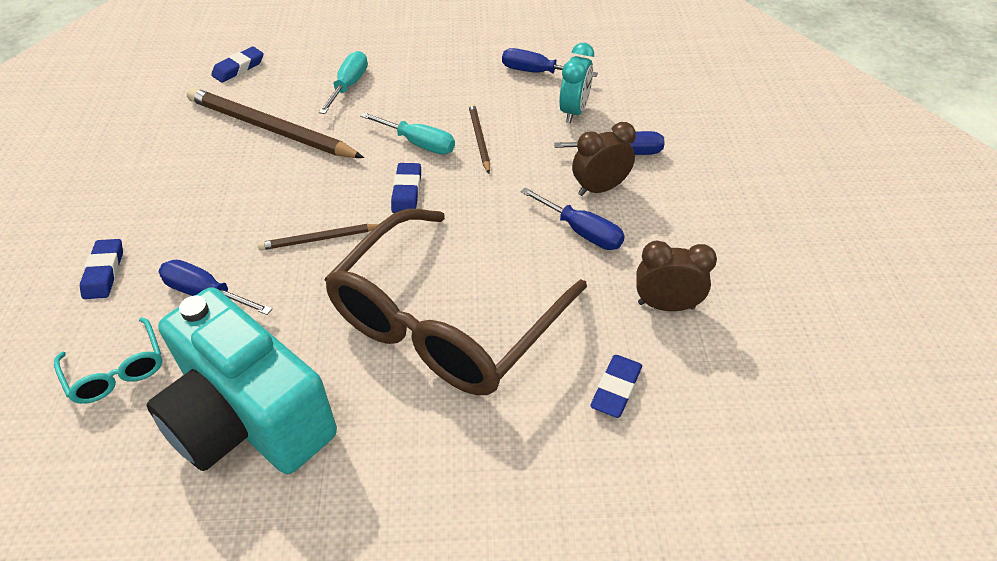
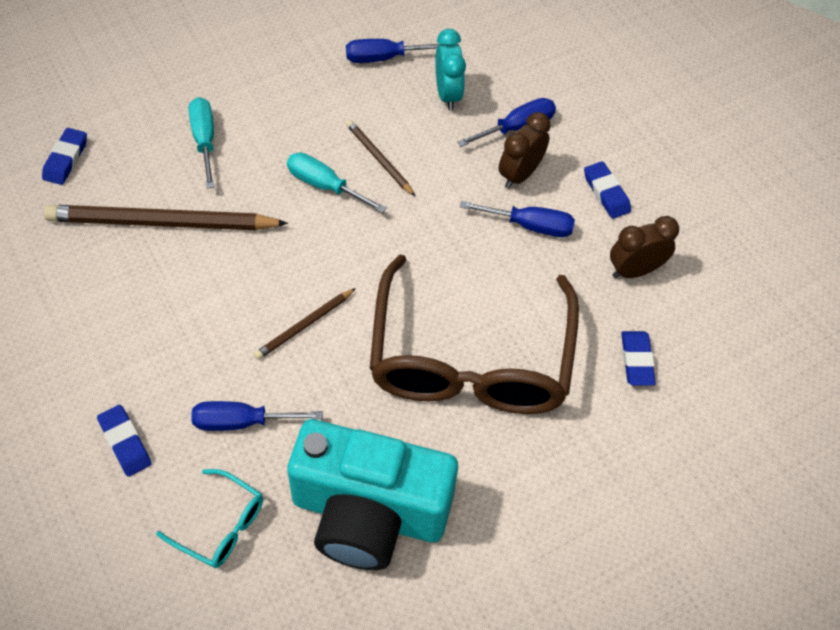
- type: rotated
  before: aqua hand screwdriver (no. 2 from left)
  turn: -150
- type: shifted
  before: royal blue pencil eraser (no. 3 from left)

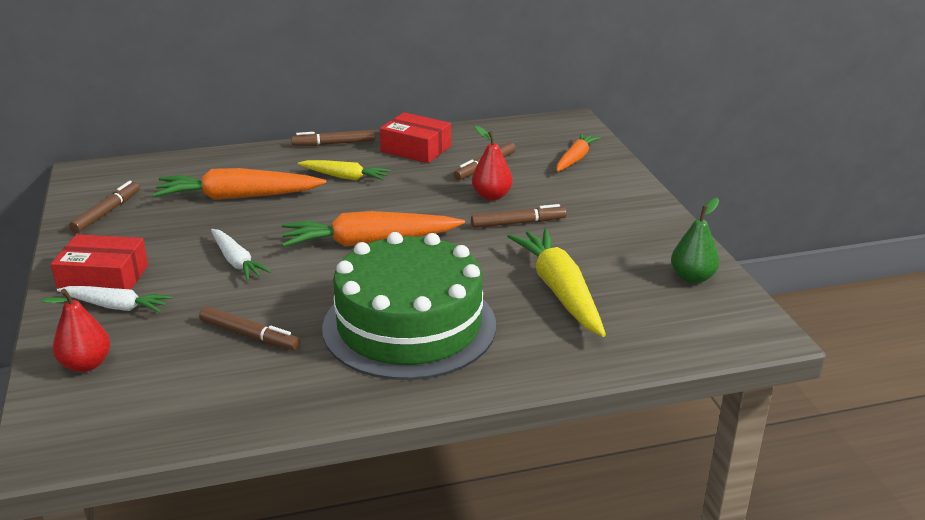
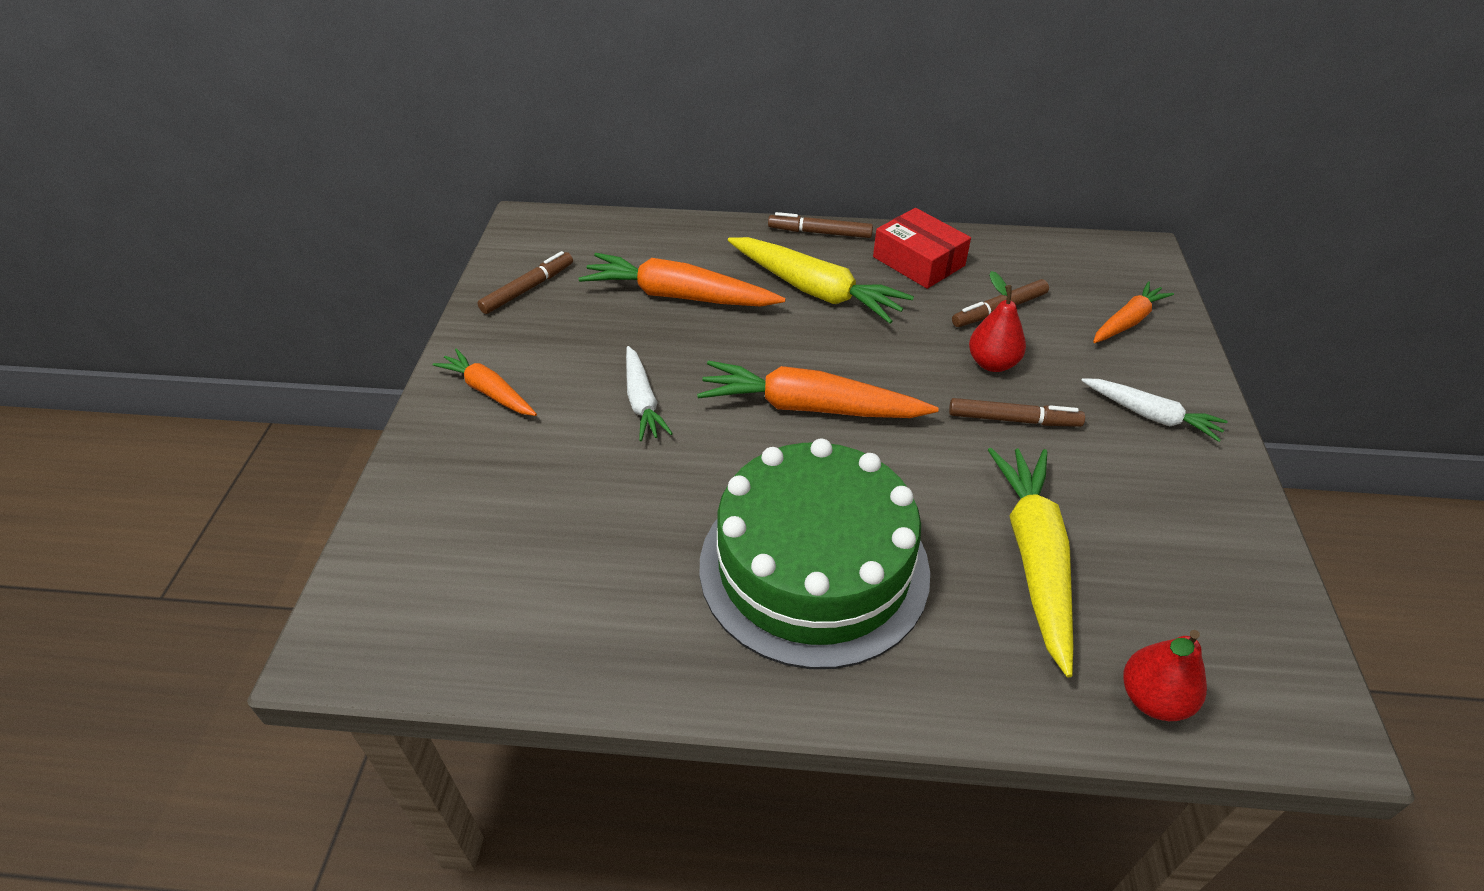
- type: shifted
  before: scarlet pear fruit (no. 1 from left in the first image)
  after: scarlet pear fruit (no. 2 from left)
- type: swapped
  before: scarlet box (no. 1 from left)
  after: orange carrot (no. 1 from left)
- type: shifted
  before: snow-white carrot (no. 1 from left in the first image)
  after: snow-white carrot (no. 2 from left)
- type: gone
  before: dark brown marker pen (no. 2 from left)
- type: scaled
  before: golden carrot (no. 1 from left)
  scale: 1.69
- type: gone
  before: emerald pear fruit

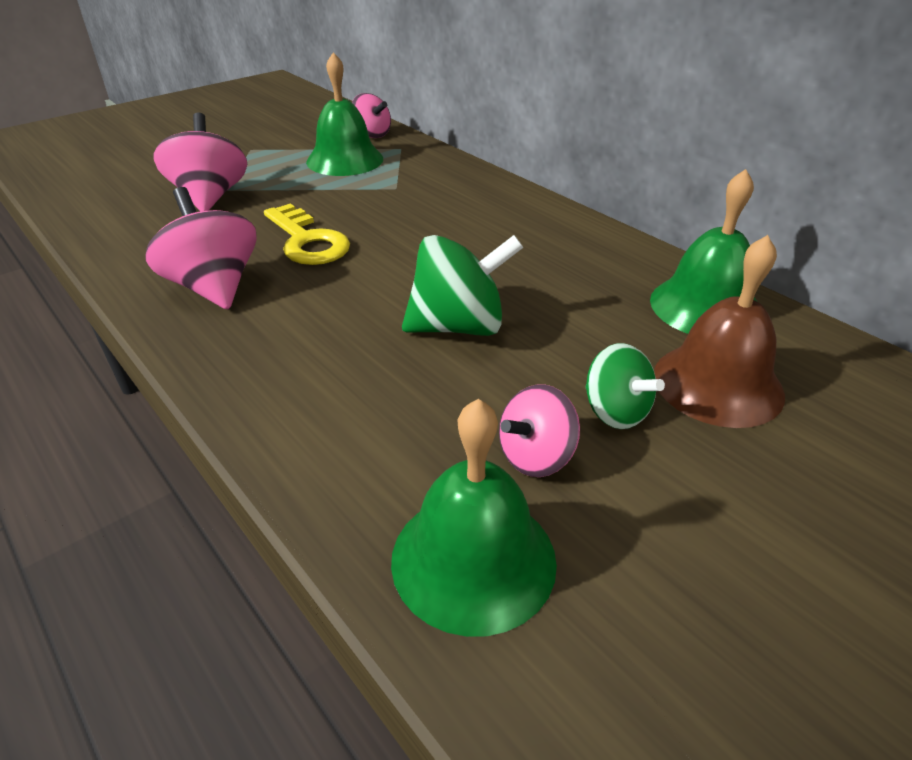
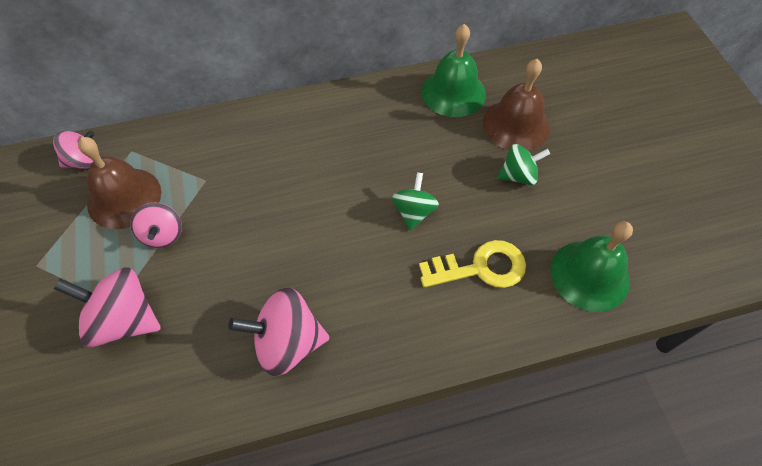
- type: shifted
  before: golden door key
- type: repainted
  before: emerald school bell (no. 1 from left)
  after: dark brown school bell (no. 1 from left)
- type: scaled
  before: emerald toy top (no. 1 from left)
  scale: 0.63
- type: shifted
  before: rosy toy top (no. 4 from left in the first image)
  after: rosy toy top (no. 3 from left)

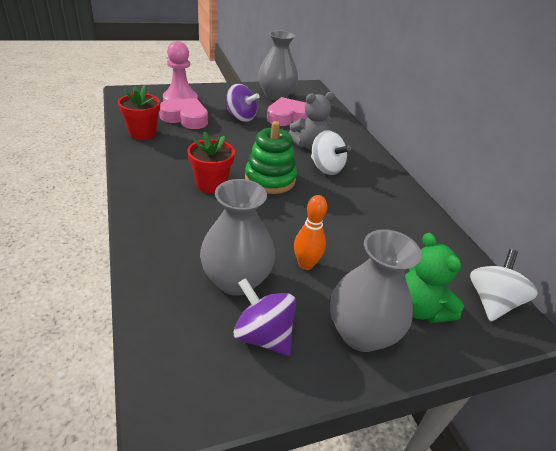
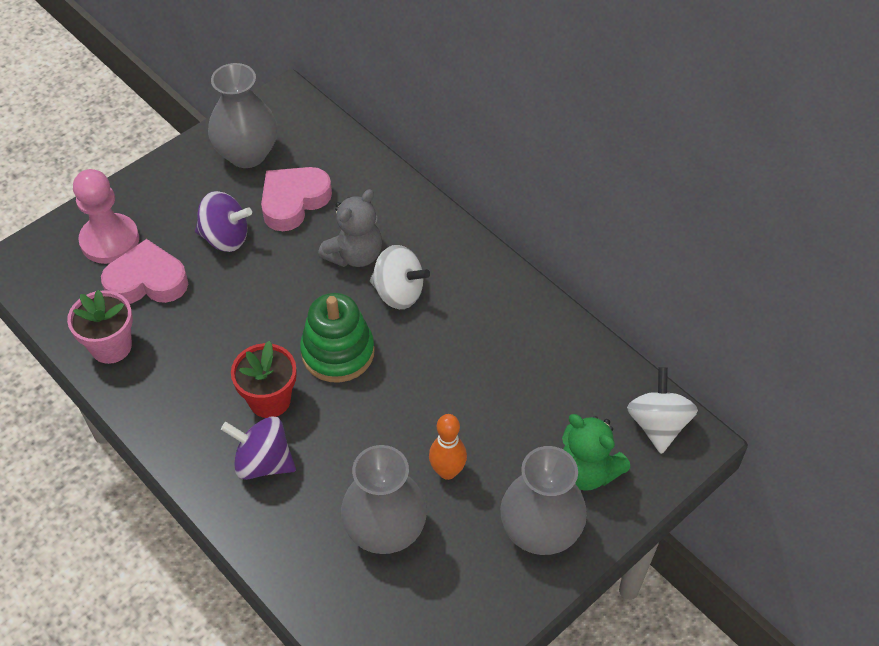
- type: repainted
  before: scarlet plant pot (no. 1 from left)
  after: rosy plant pot
- type: shifted
  before: purple toy top (no. 2 from left)

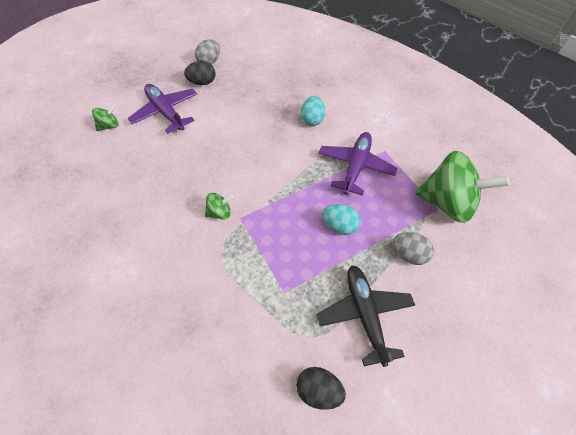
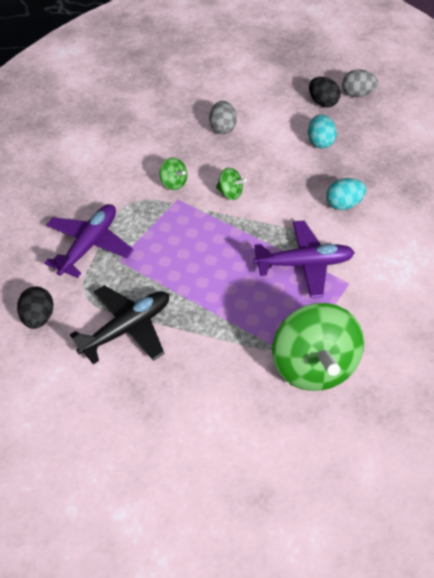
- type: shifted
  before: emerald toy top (no. 1 from left in the first image)
  after: emerald toy top (no. 2 from left)
- type: shifted
  before: purple toy plane (no. 1 from left)
- type: shifted
  before: aqua toy egg (no. 2 from left in the first image)
  after: aqua toy egg (no. 1 from left)
- type: shifted
  before: ash-grey toy egg (no. 2 from left in the first image)
  after: ash-grey toy egg (no. 1 from left)

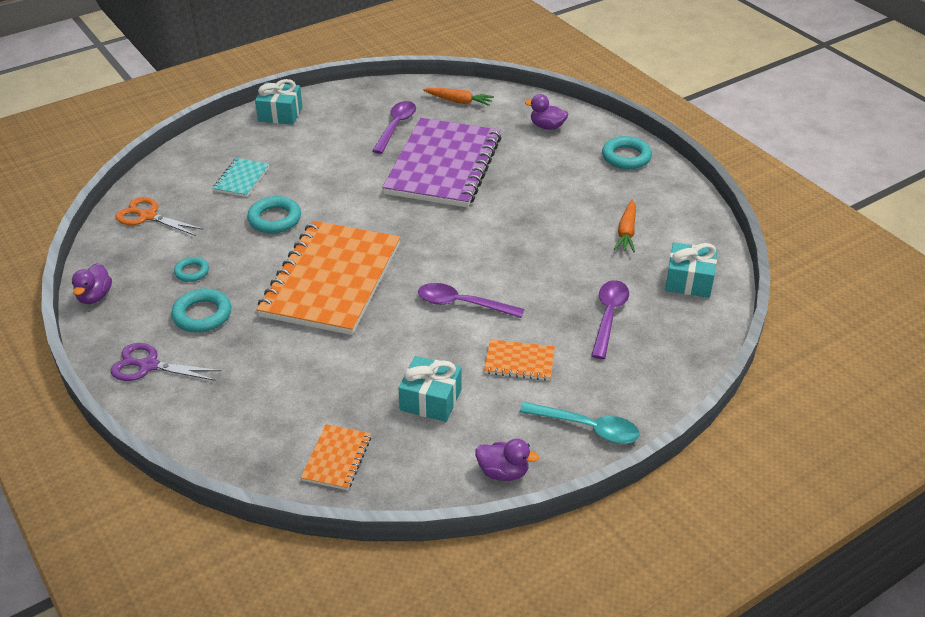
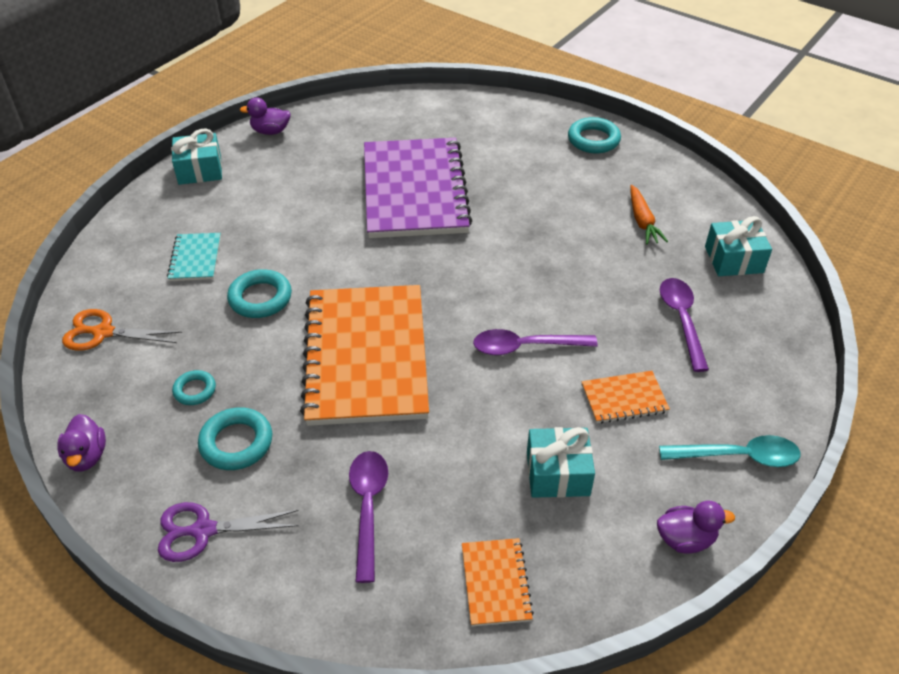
- type: shifted
  before: purple teaspoon (no. 1 from left)
- type: gone
  before: orange carrot (no. 1 from left)
- type: shifted
  before: purple rubber duck (no. 3 from left in the first image)
  after: purple rubber duck (no. 2 from left)

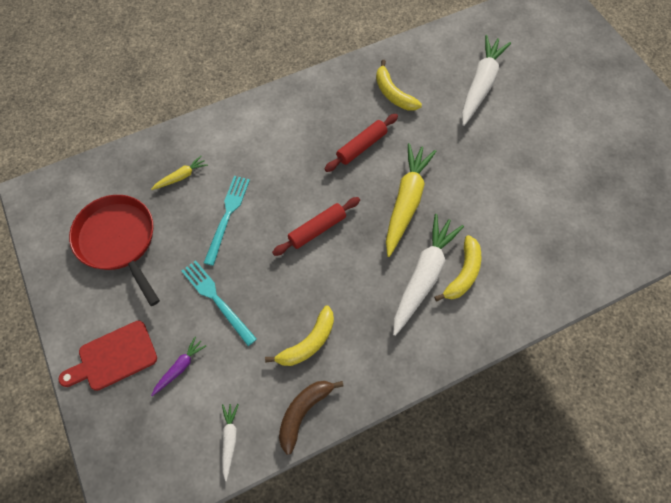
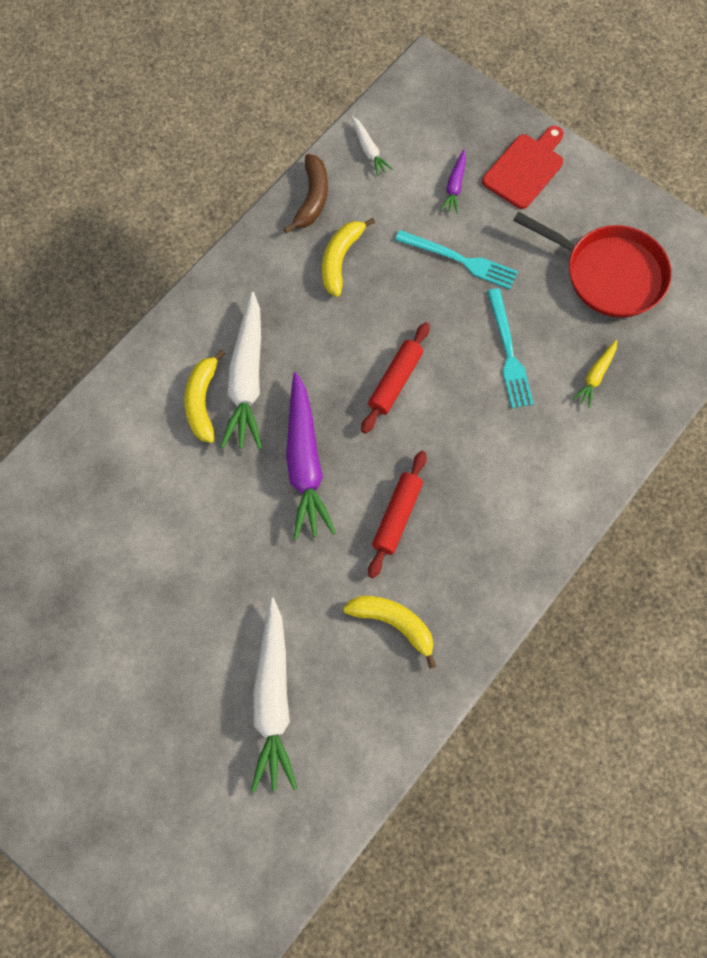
- type: repainted
  before: golden carrot (no. 2 from left)
  after: purple carrot (no. 1 from left)

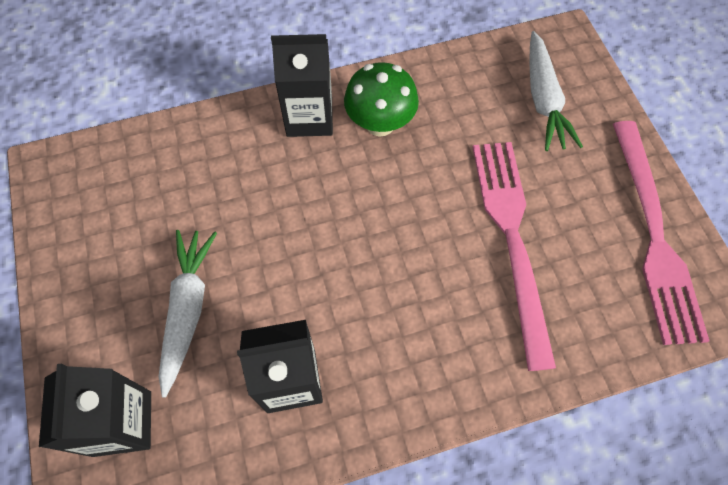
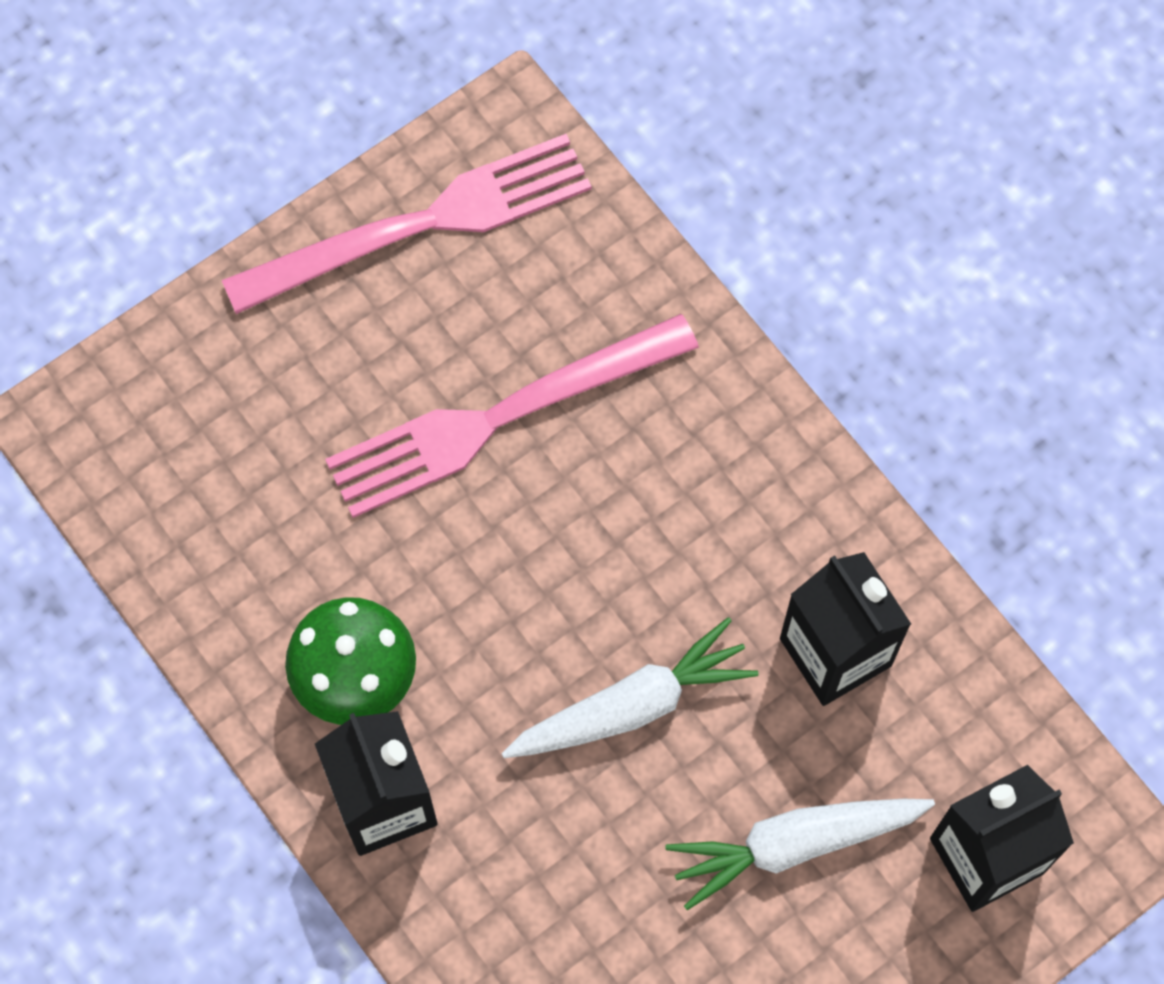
- type: shifted
  before: snow-white carrot (no. 2 from left in the first image)
  after: snow-white carrot (no. 1 from left)

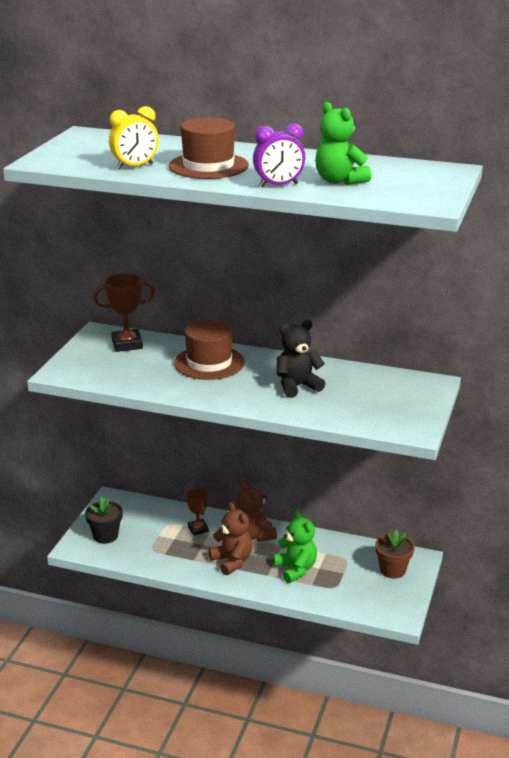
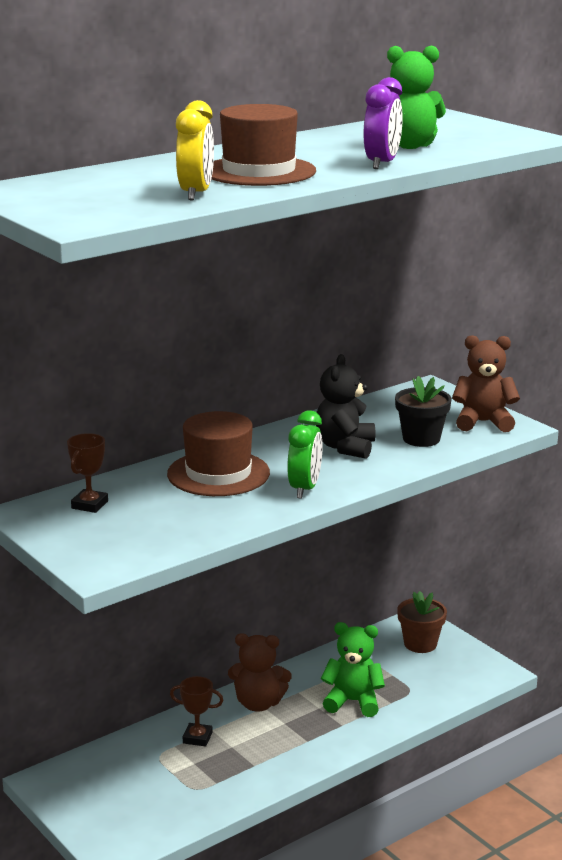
- type: shifted
  before: black plant pot
- type: scaled
  before: dark brown prize cup (no. 1 from left)
  scale: 0.65
- type: shifted
  before: dark brown teddy (no. 1 from left in the first image)
  after: dark brown teddy (no. 2 from left)
- type: new
  after: emerald alarm clock

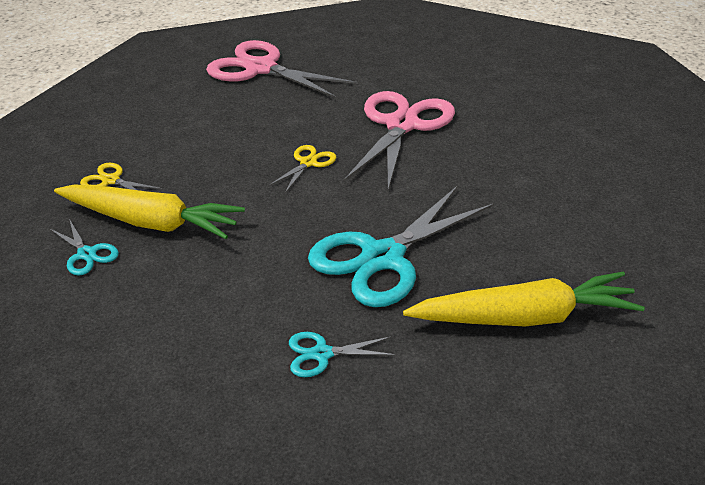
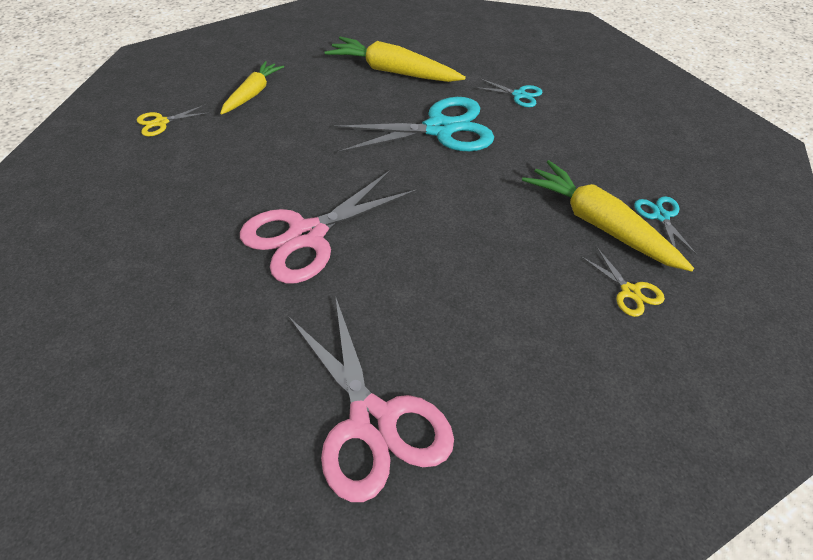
- type: shifted
  before: golden scissors (no. 2 from left in the first image)
  after: golden scissors (no. 1 from left)
- type: new
  after: golden carrot (no. 1 from left)

